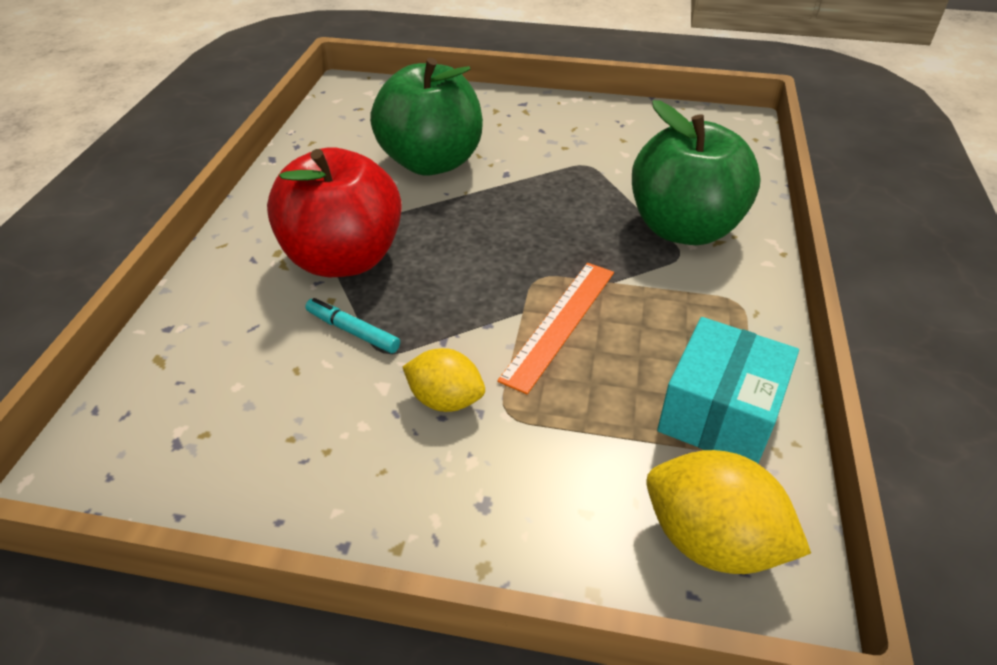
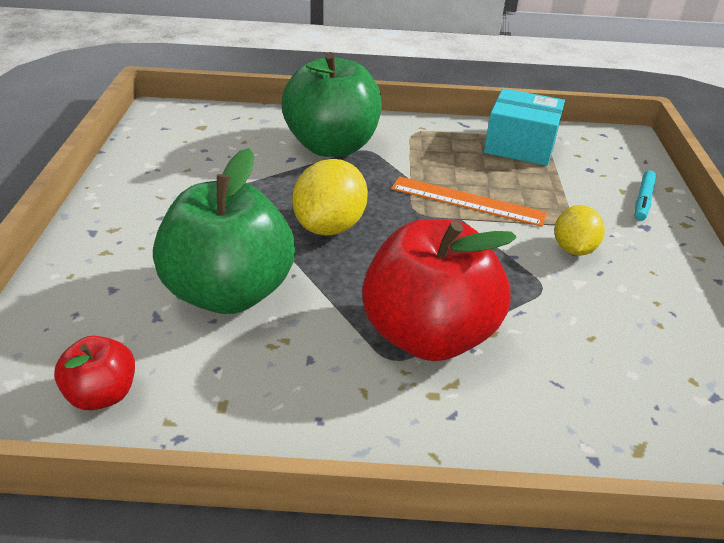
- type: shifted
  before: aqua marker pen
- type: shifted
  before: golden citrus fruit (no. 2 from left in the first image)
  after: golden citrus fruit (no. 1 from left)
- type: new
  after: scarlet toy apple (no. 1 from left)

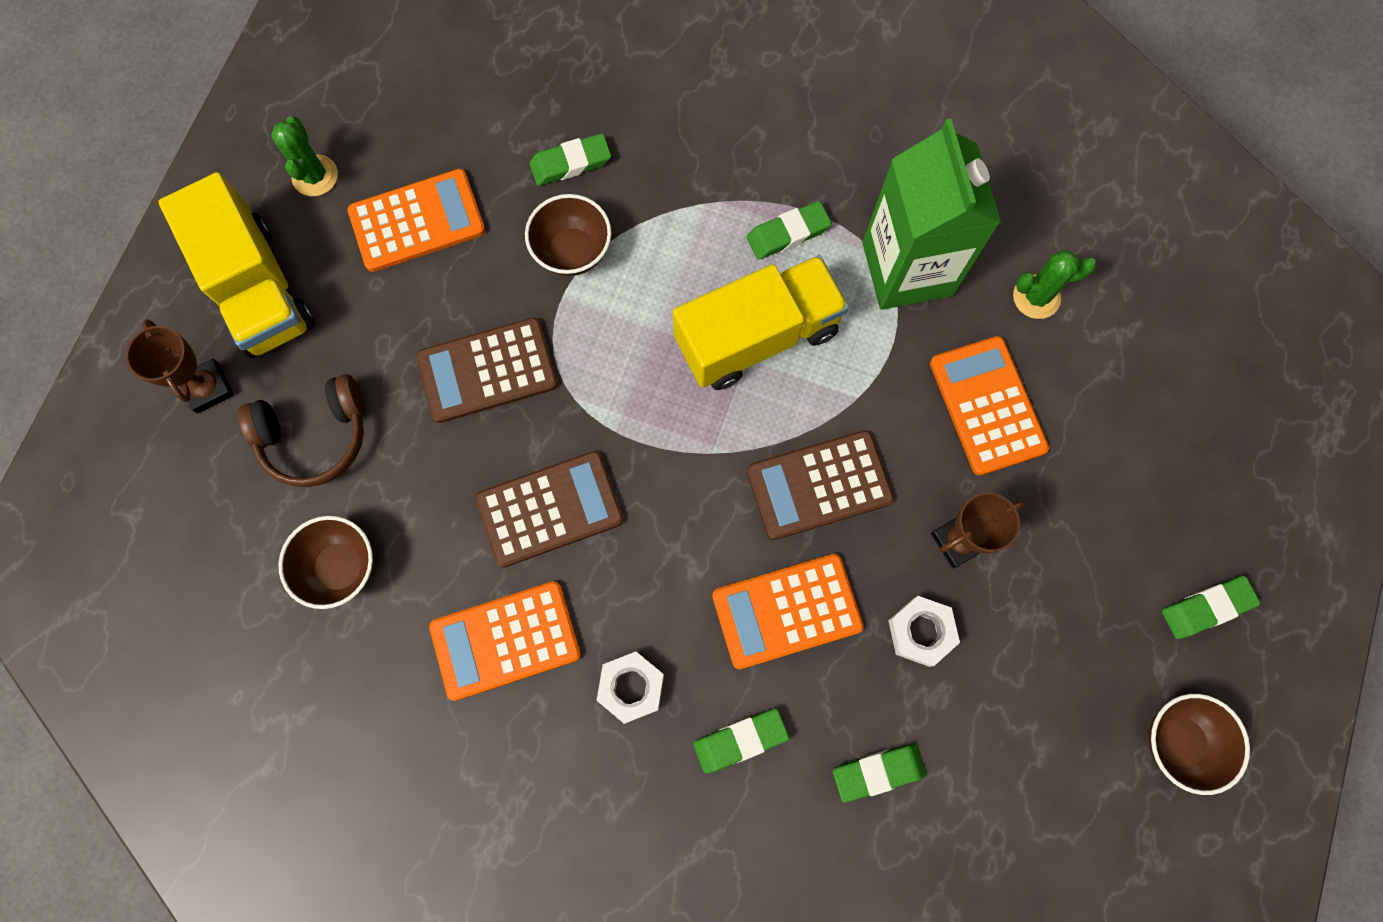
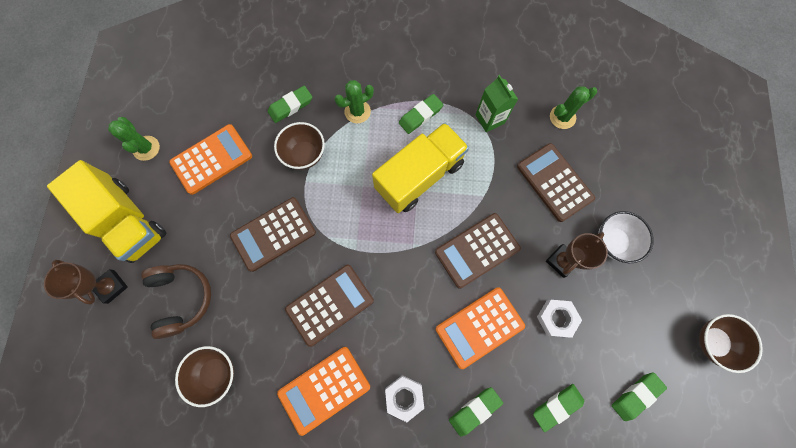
- type: rotated
  before: dark brown headphones
  turn: -75
- type: scaled
  before: emerald milk carton
  scale: 0.52
- type: repainted
  before: orange calculator (no. 4 from left)
  after: dark brown calculator (no. 4 from left)
- type: shifted
  before: emerald pencil eraser (no. 5 from left)
- type: new
  after: emerald cactus (no. 2 from left)
- type: new
  after: snow-white serving bowl

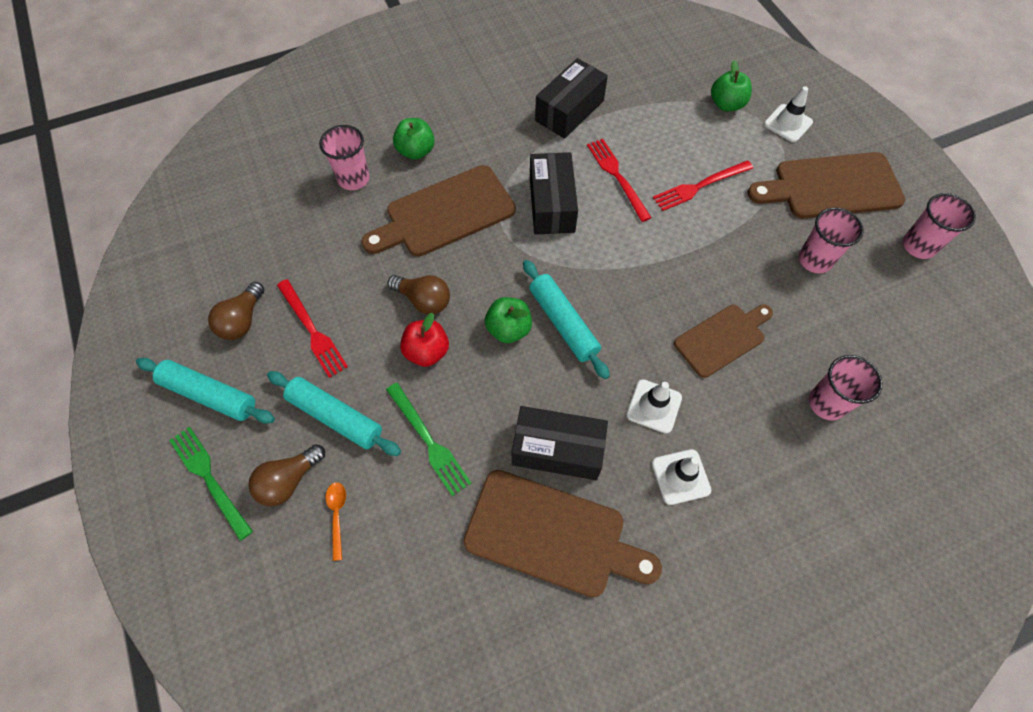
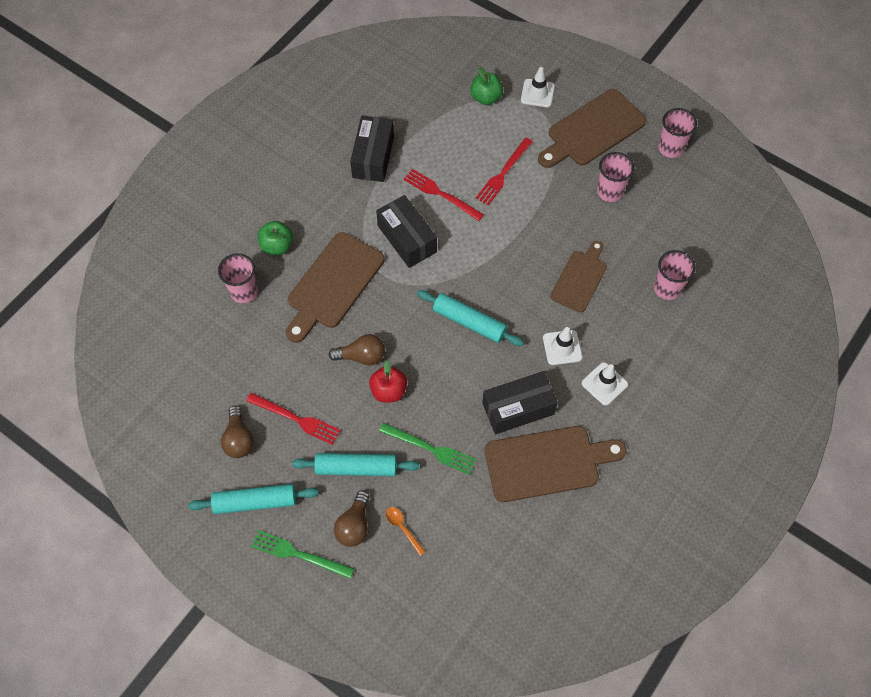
- type: gone
  before: emerald toy apple (no. 2 from left)

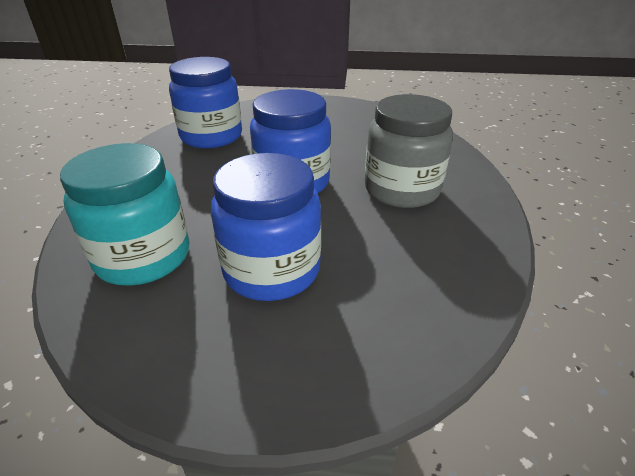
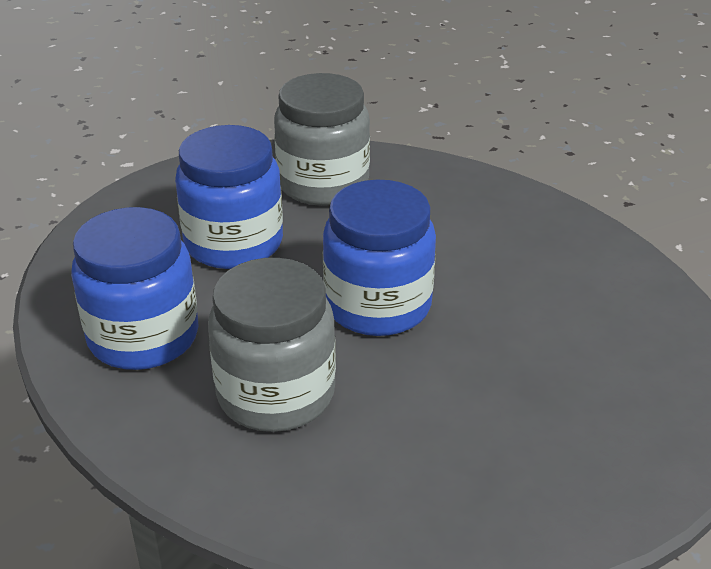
- type: repainted
  before: aqua jar
  after: ash-grey jar (no. 2 from left)
- type: shifted
  before: royal blue jar (no. 1 from left)

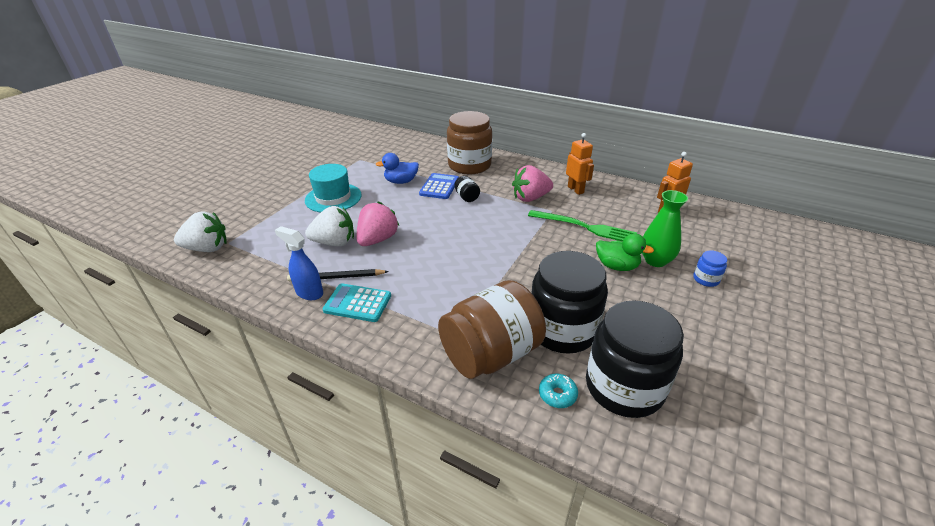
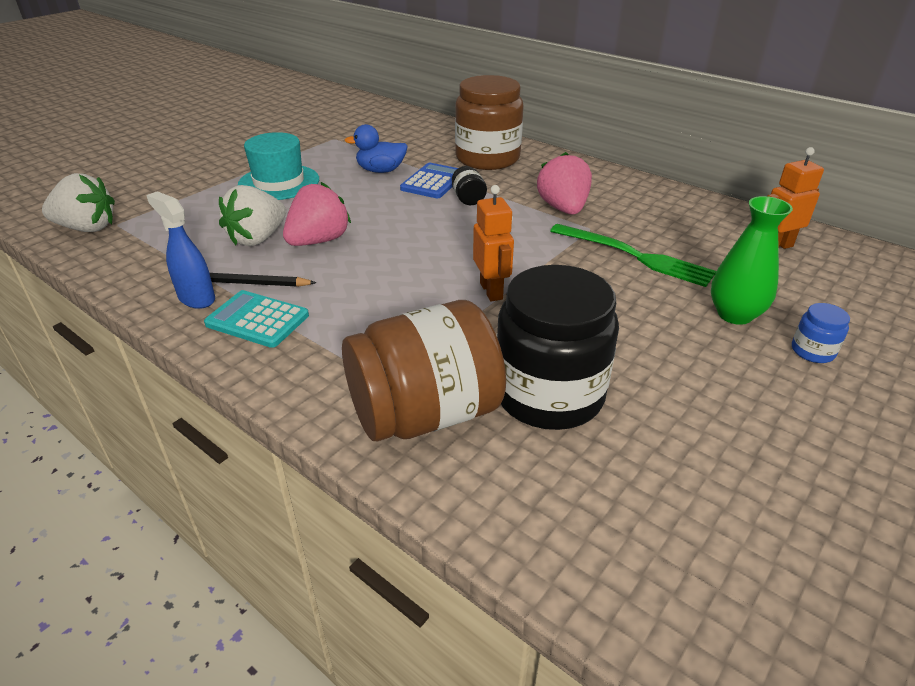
- type: rotated
  before: snow-white strawberry (no. 2 from left)
  turn: 120
- type: rotated
  before: rosy strawberry (no. 2 from left)
  turn: 90
- type: gone
  before: aqua donut
- type: shifted
  before: orange robot (no. 1 from left)
- type: gone
  before: black jar (no. 3 from left)
- type: gone
  before: emerald rubber duck

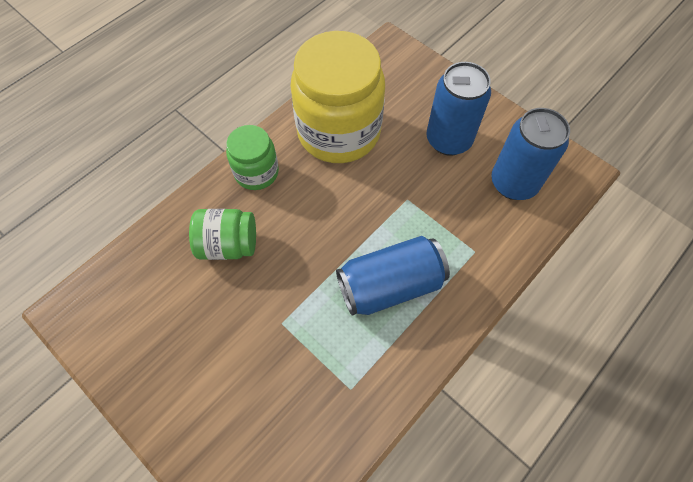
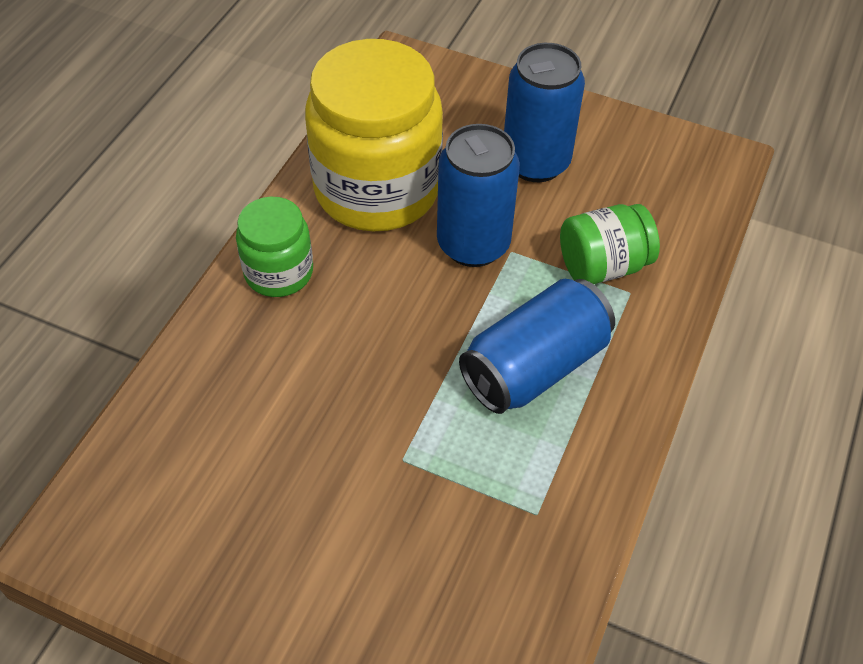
- type: shifted
  before: emerald jar (no. 1 from left in the first image)
  after: emerald jar (no. 2 from left)
- type: shifted
  before: royal blue can (no. 3 from left in the first image)
  after: royal blue can (no. 1 from left)

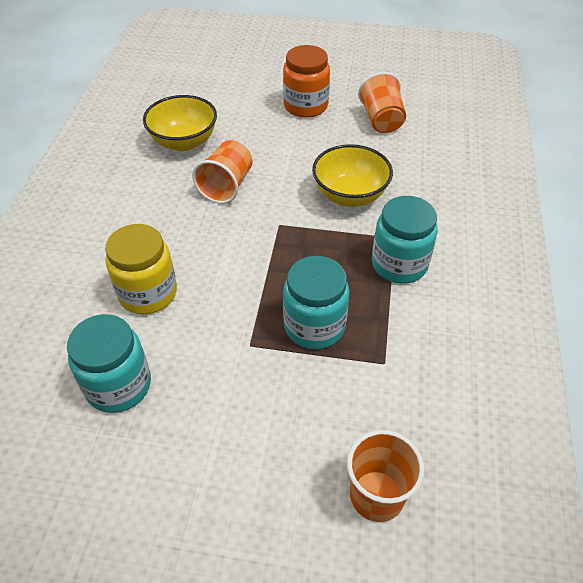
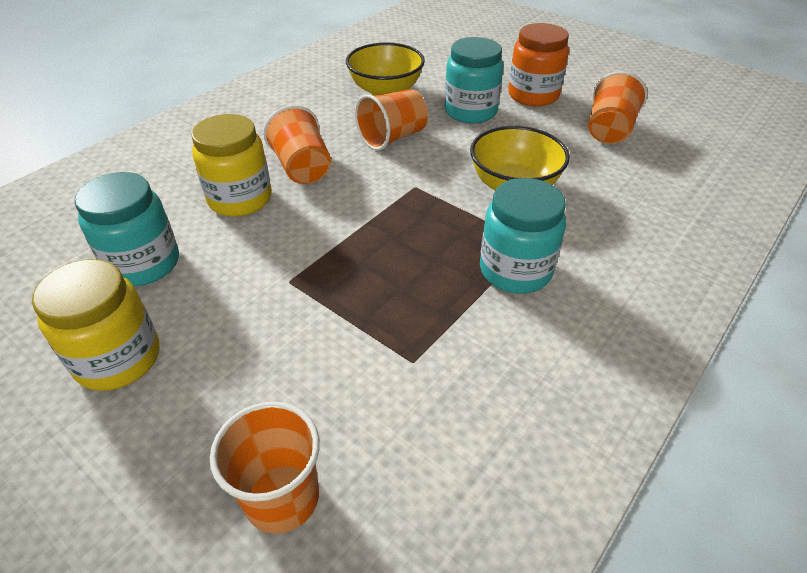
- type: shifted
  before: aqua jar (no. 2 from left)
- type: new
  after: golden jar (no. 1 from left)
- type: new
  after: orange cup (no. 2 from left)

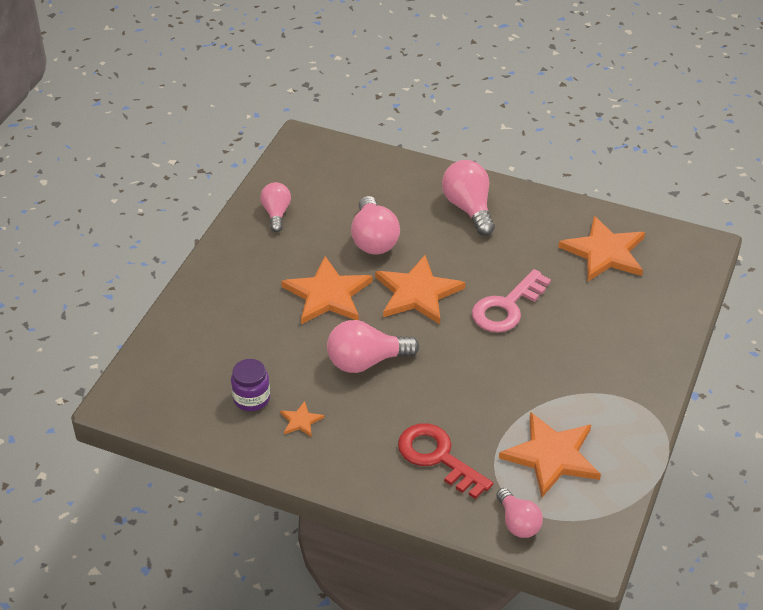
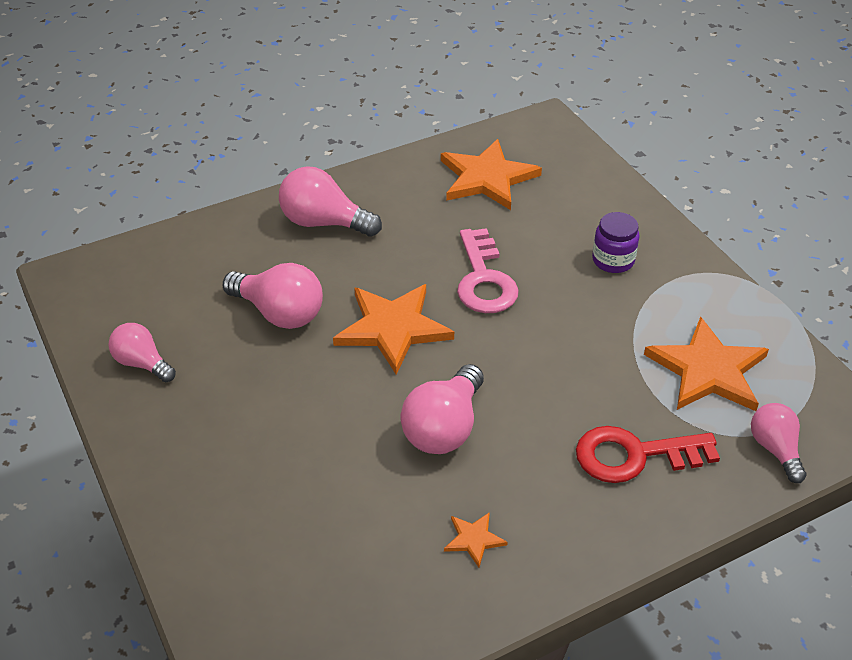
- type: shifted
  before: purple jar
- type: gone
  before: orange five-pointed star (no. 2 from left)
- type: rotated
  before: rosy light bulb (no. 5 from left)
  turn: -120

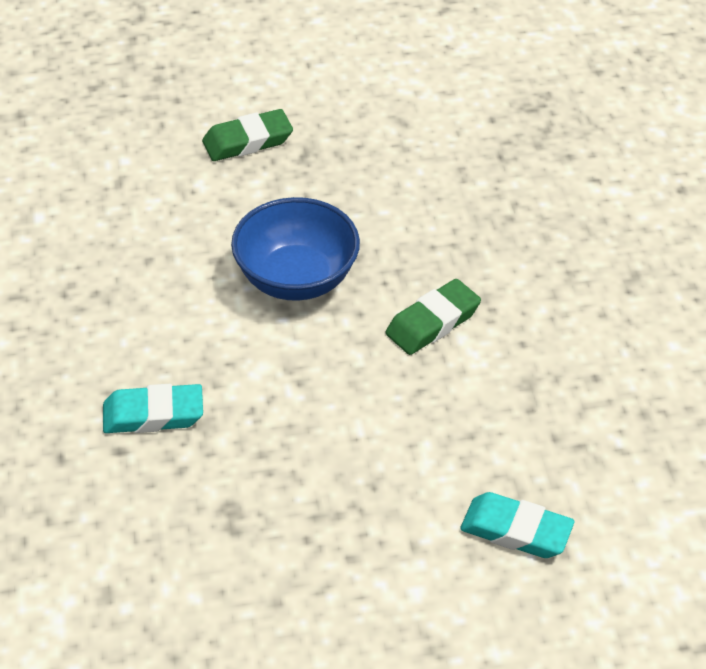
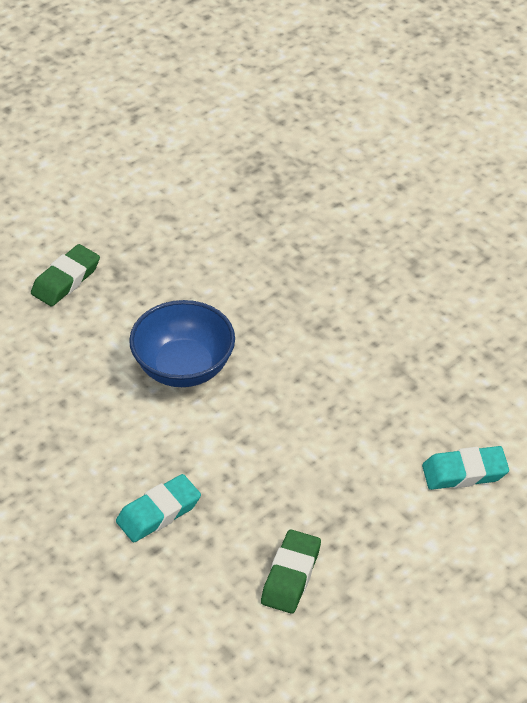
- type: shifted
  before: emerald pencil eraser (no. 2 from left)

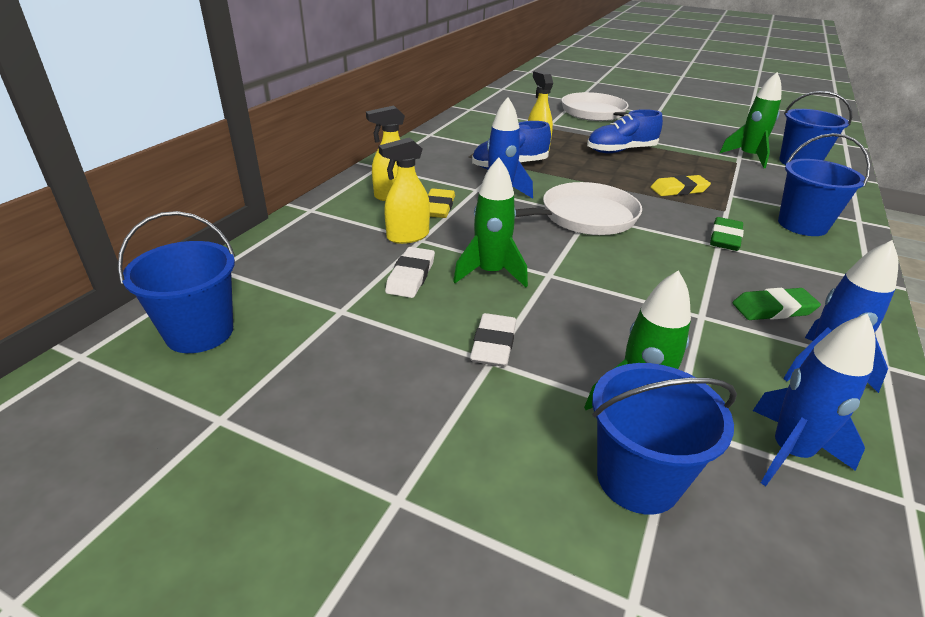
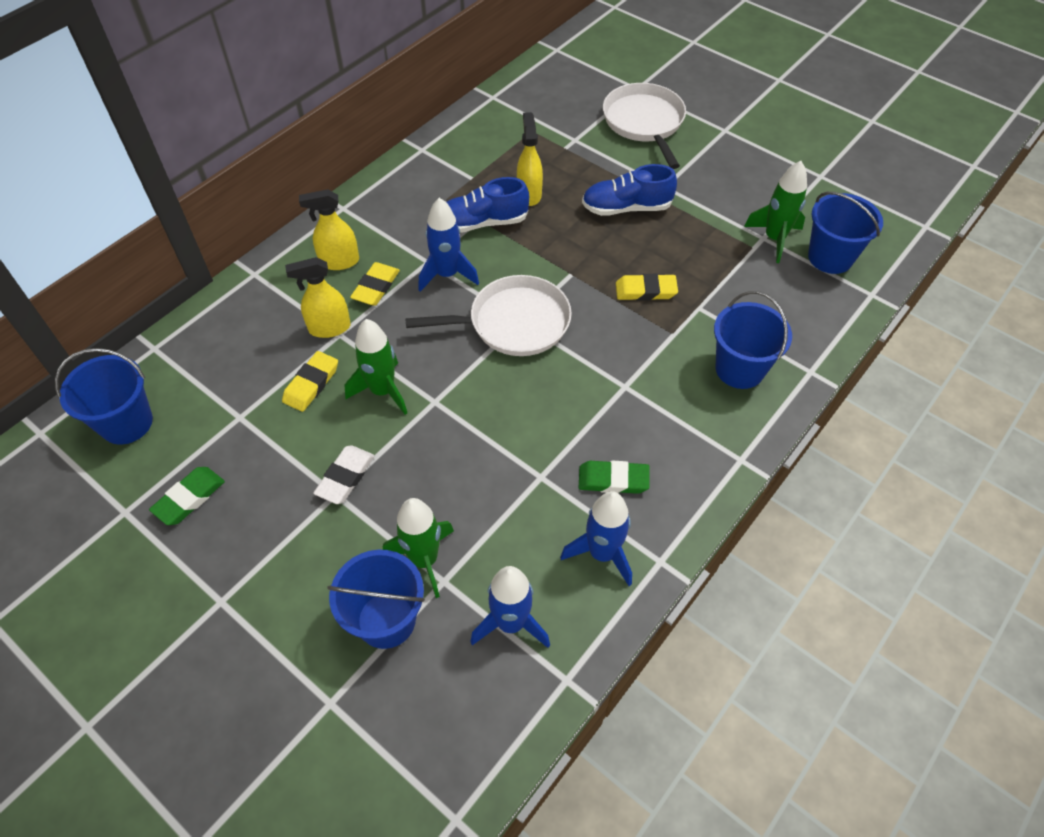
- type: repainted
  before: snow-white pencil eraser (no. 1 from left)
  after: golden pencil eraser (no. 1 from left)
- type: shifted
  before: emerald pencil eraser (no. 1 from left)

